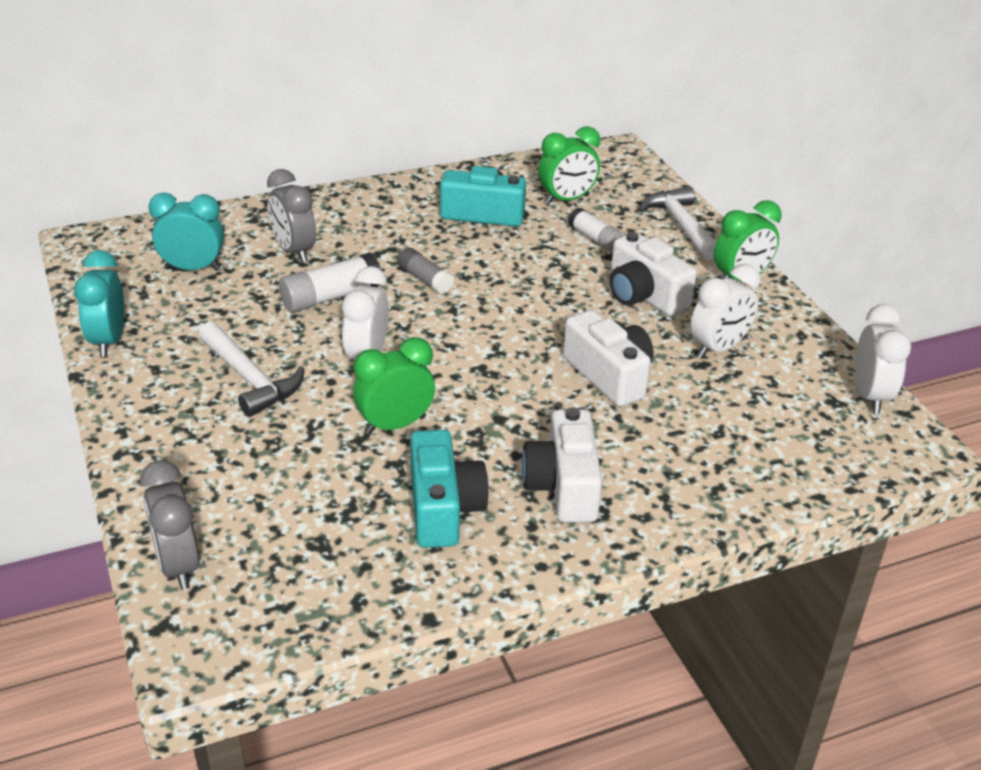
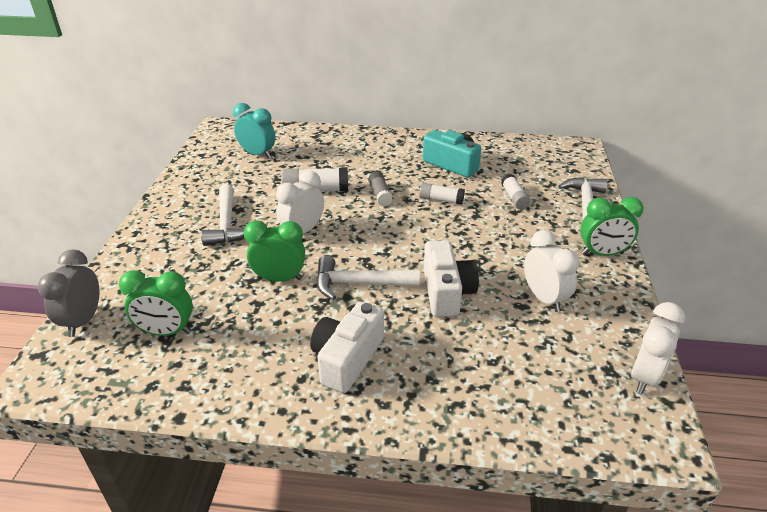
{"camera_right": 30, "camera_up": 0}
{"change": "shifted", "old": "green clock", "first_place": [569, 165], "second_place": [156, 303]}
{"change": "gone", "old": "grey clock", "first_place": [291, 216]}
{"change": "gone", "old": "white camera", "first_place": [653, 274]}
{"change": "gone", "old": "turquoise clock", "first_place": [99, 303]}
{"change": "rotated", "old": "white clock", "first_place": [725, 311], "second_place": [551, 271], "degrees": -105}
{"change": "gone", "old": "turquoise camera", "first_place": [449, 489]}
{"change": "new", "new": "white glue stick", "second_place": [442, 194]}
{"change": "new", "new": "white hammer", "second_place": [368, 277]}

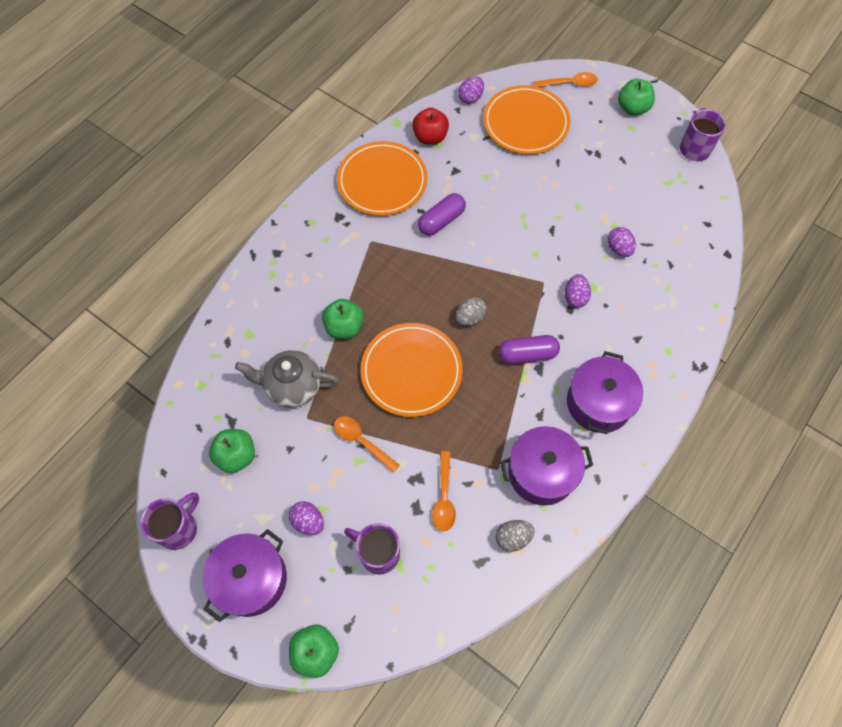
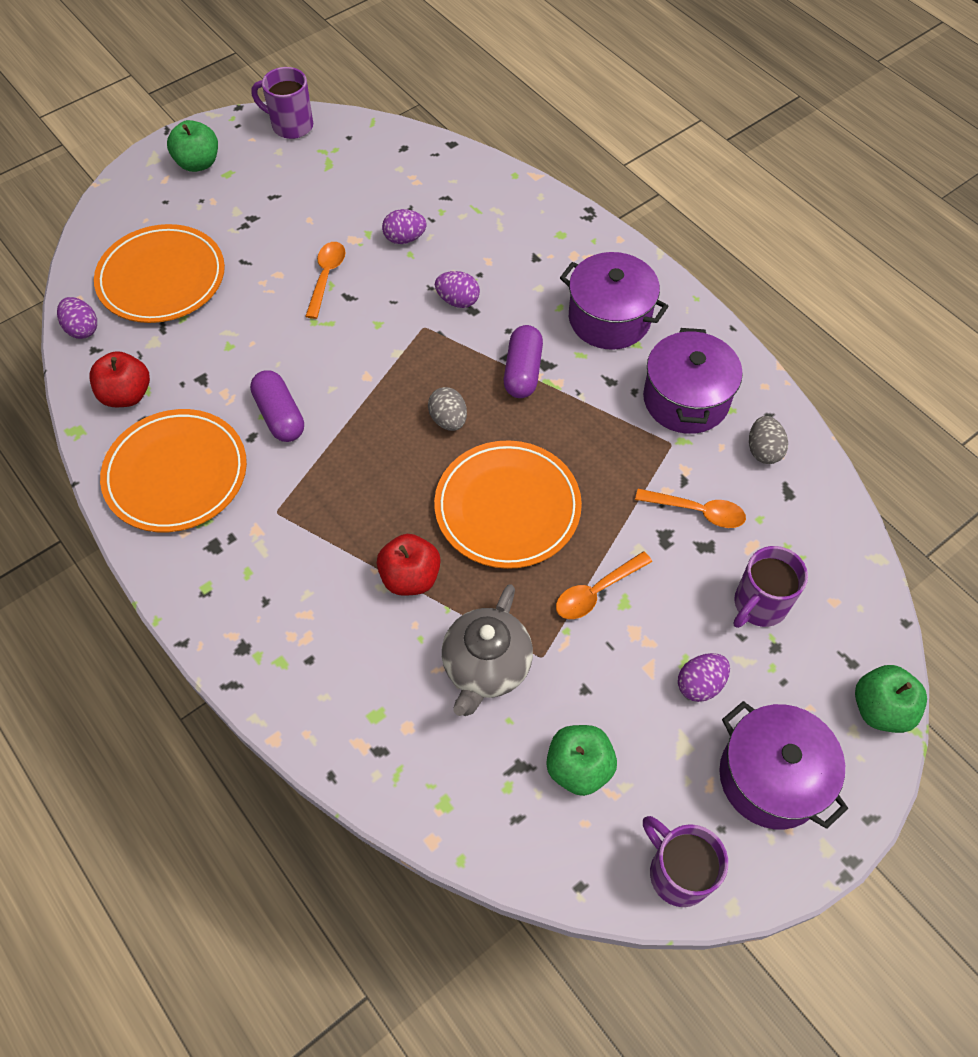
{"camera_right": -75, "camera_up": -5}
{"change": "shifted", "old": "orange spoon", "first_place": [566, 79], "second_place": [325, 280]}
{"change": "repainted", "old": "green apple", "new": "red apple", "first_place": [343, 319], "second_place": [409, 565]}

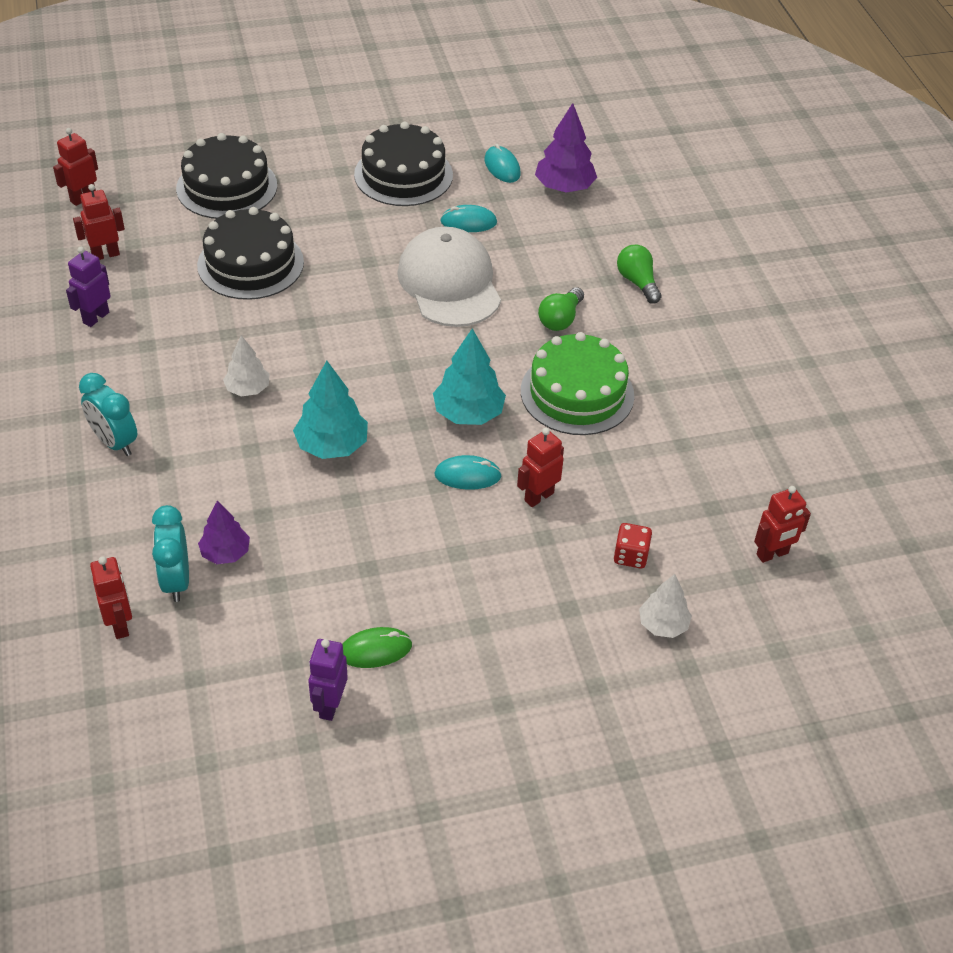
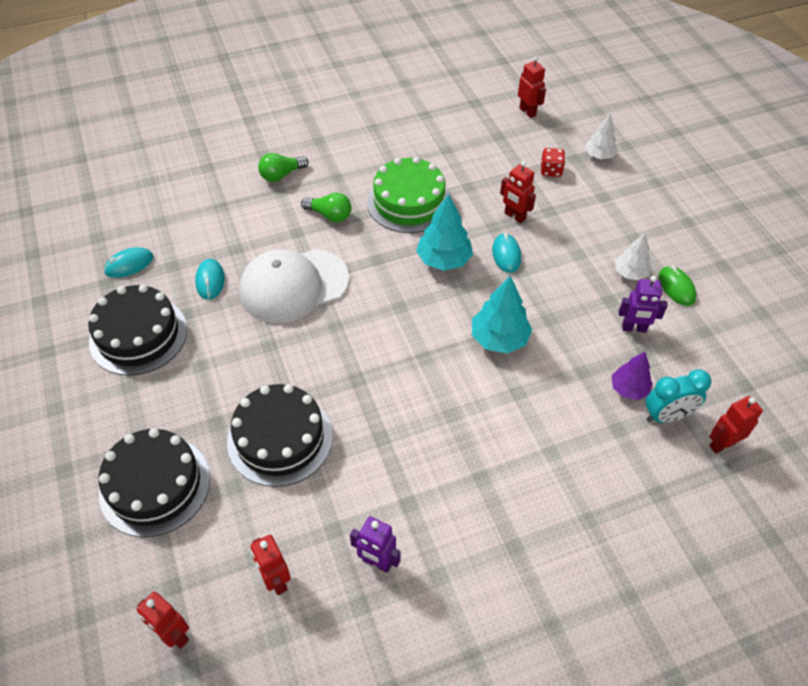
{"camera_right": -95, "camera_up": 5}
{"change": "gone", "old": "purple tree", "first_place": [566, 148]}
{"change": "shifted", "old": "white tree", "first_place": [246, 365], "second_place": [633, 256]}
{"change": "gone", "old": "turquoise clock", "first_place": [108, 414]}
{"change": "shifted", "old": "purple robot", "first_place": [328, 680], "second_place": [643, 304]}

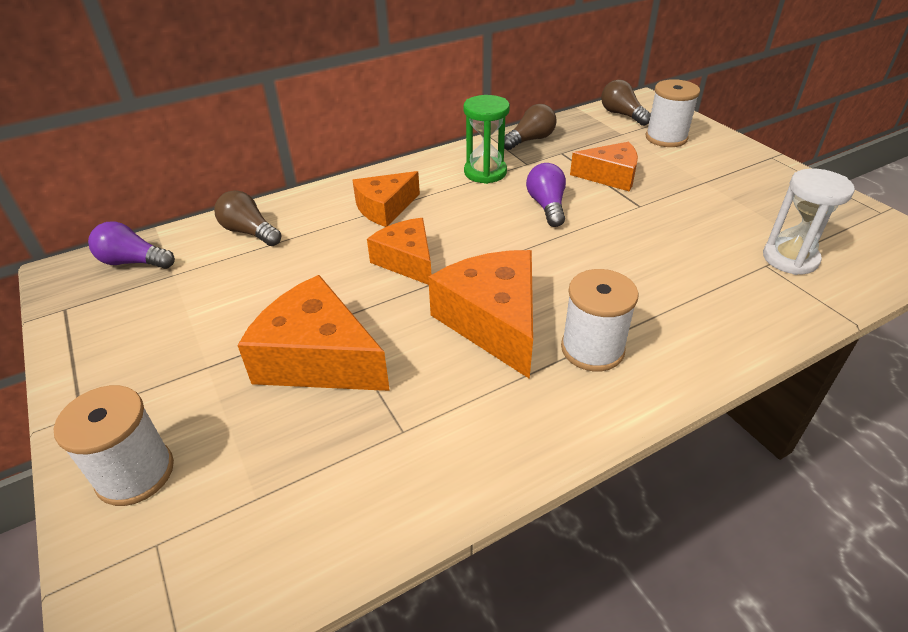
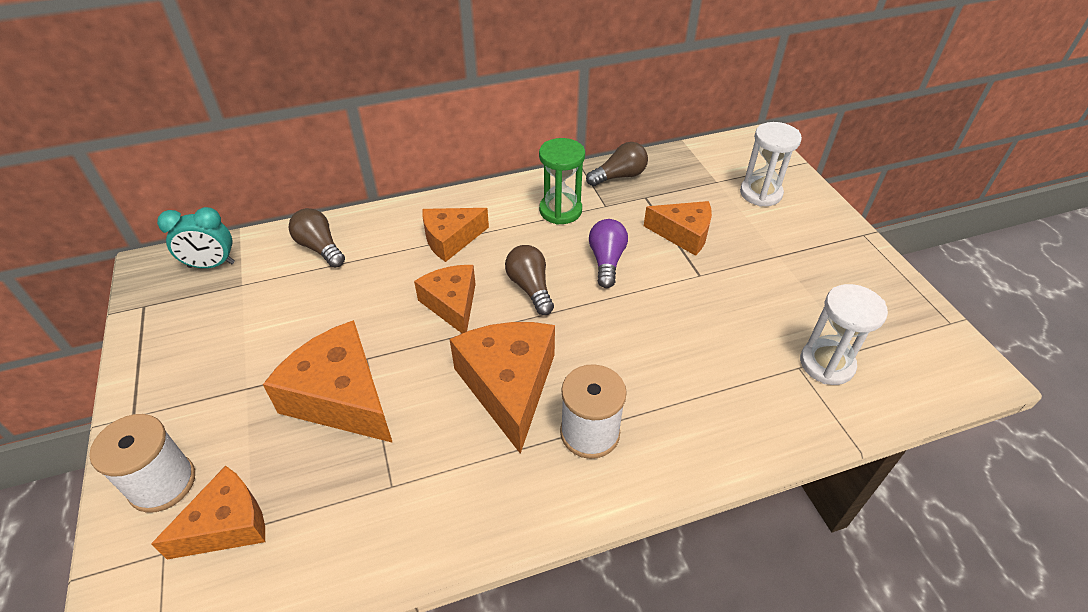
{"camera_right": 10, "camera_up": 5}
{"change": "shifted", "old": "brown light bulb", "first_place": [626, 102], "second_place": [529, 280]}
{"change": "swapped", "old": "white spool", "new": "white hourglass", "first_place": [673, 113], "second_place": [771, 164]}
{"change": "swapped", "old": "purple light bulb", "new": "turquoise clock", "first_place": [131, 245], "second_place": [196, 237]}
{"change": "new", "new": "orange cheese", "second_place": [208, 512]}

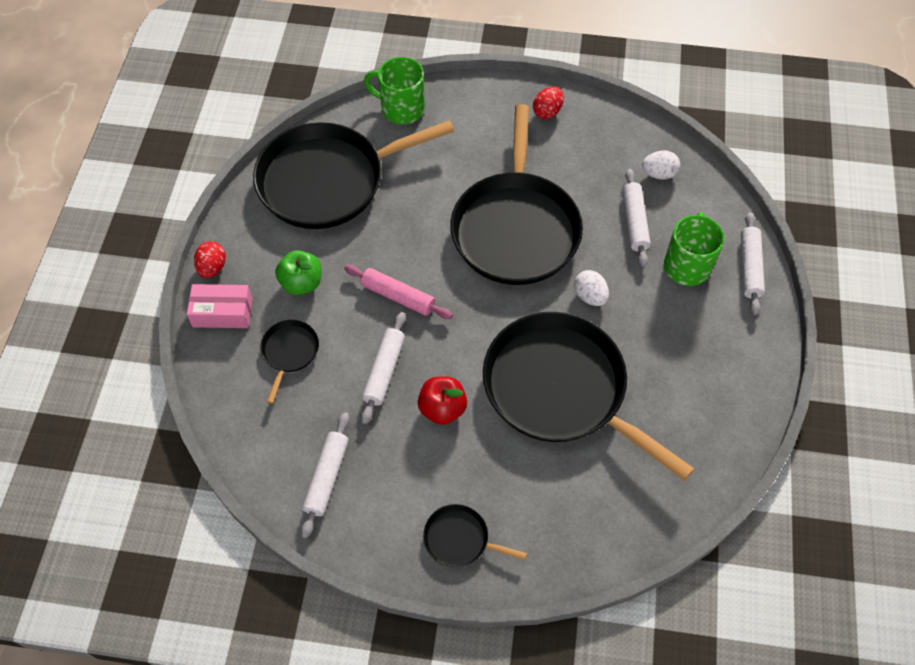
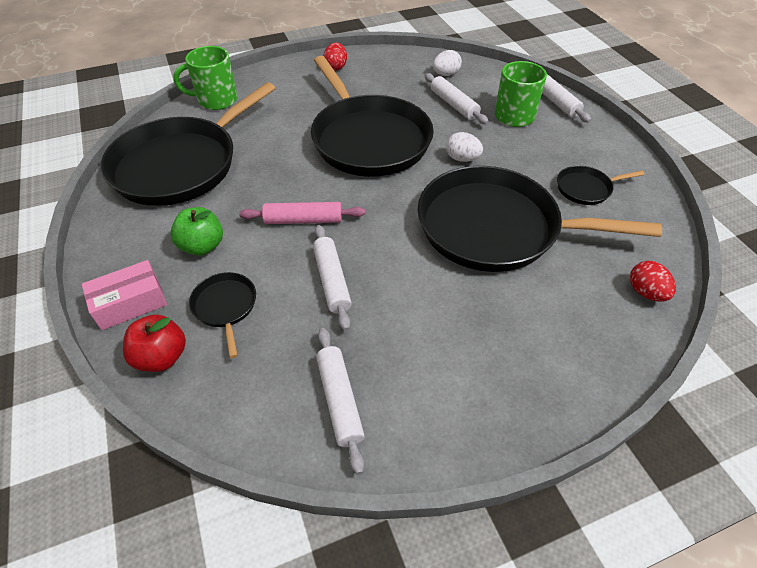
{"camera_right": -30, "camera_up": -10}
{"change": "shifted", "old": "red egg", "first_place": [210, 259], "second_place": [653, 281]}
{"change": "shifted", "old": "red apple", "first_place": [442, 400], "second_place": [154, 343]}
{"change": "shifted", "old": "black pan", "first_place": [475, 535], "second_place": [600, 185]}

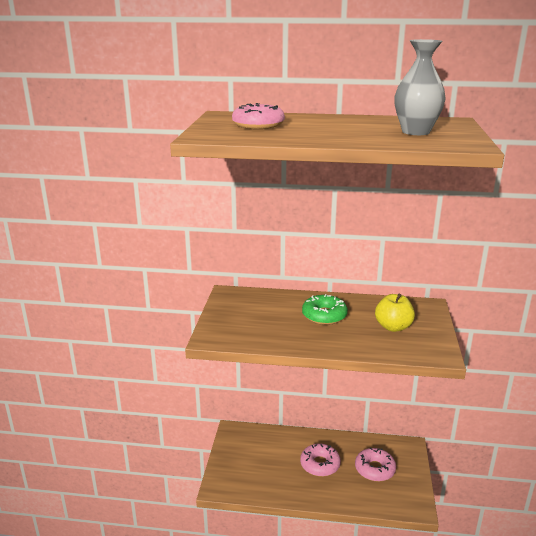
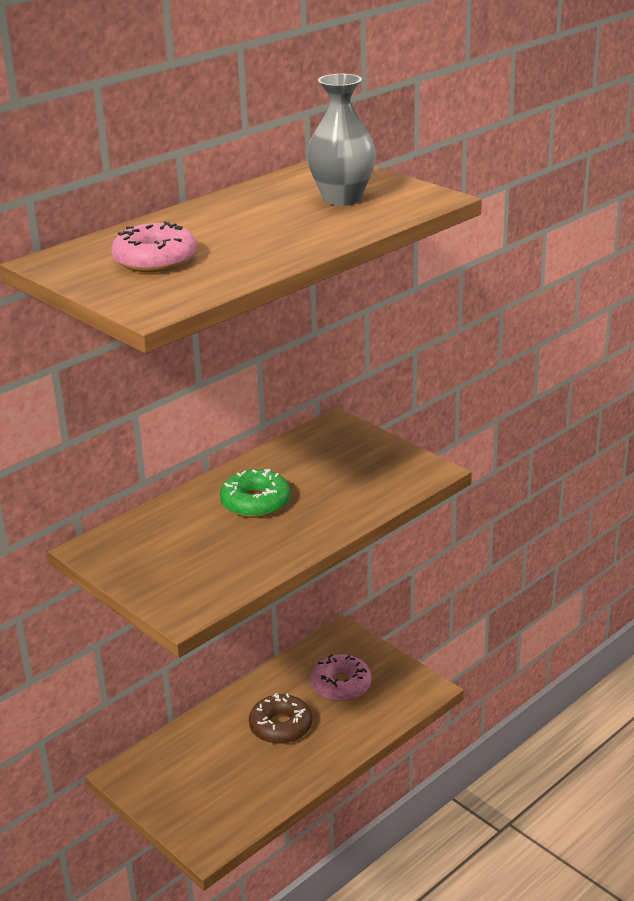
{"camera_right": -50, "camera_up": 5}
{"change": "gone", "old": "yellow apple", "first_place": [395, 313]}
{"change": "repainted", "old": "pink donut", "new": "brown donut", "first_place": [320, 460], "second_place": [280, 718]}

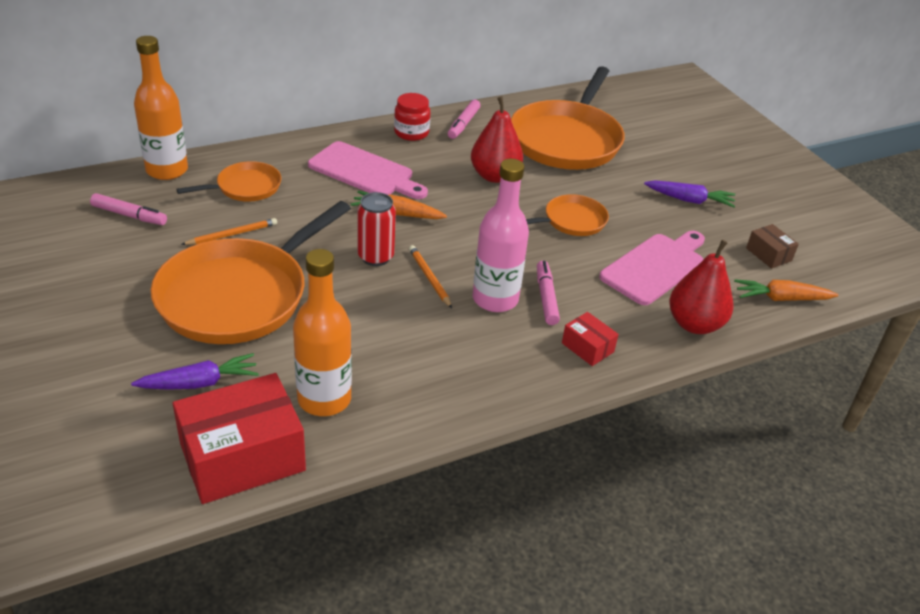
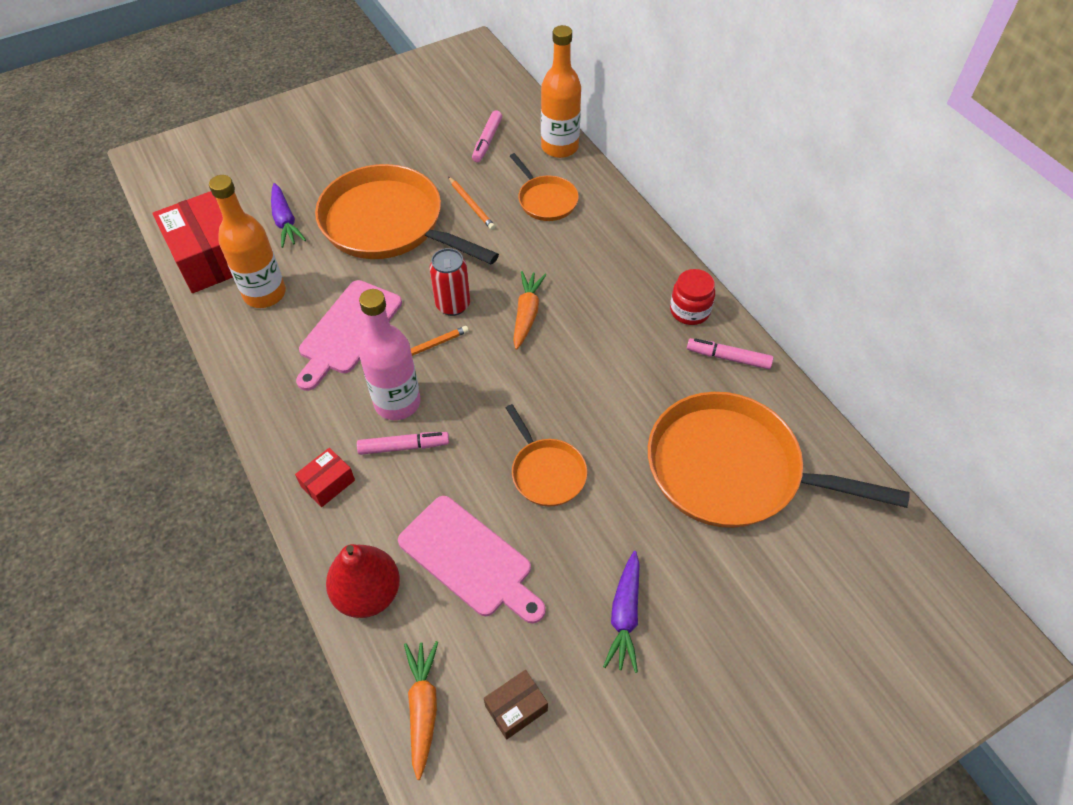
{"camera_right": 90, "camera_up": 15}
{"change": "gone", "old": "red pear", "first_place": [497, 139]}
{"change": "shifted", "old": "pink cutting board", "first_place": [368, 170], "second_place": [349, 335]}

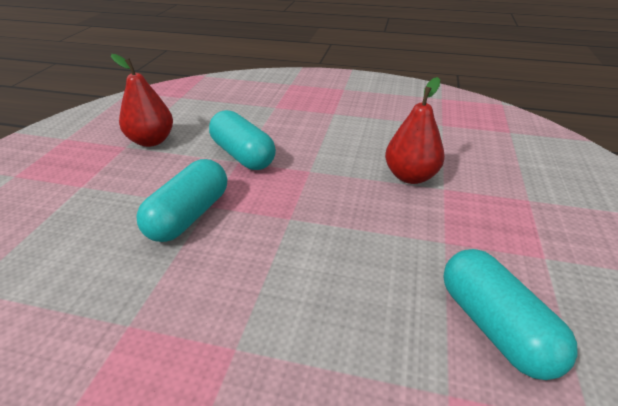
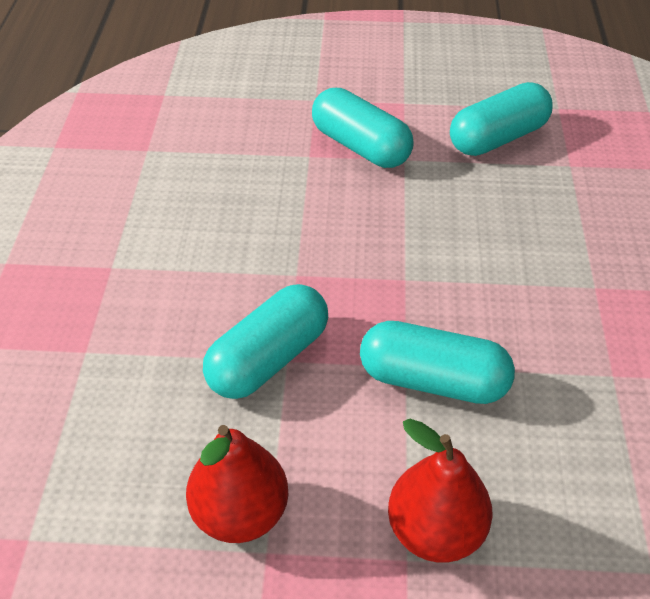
{"camera_right": -100, "camera_up": 10}
{"change": "shifted", "old": "red pear", "first_place": [415, 130], "second_place": [440, 491]}
{"change": "new", "new": "turquoise capsule", "second_place": [363, 128]}

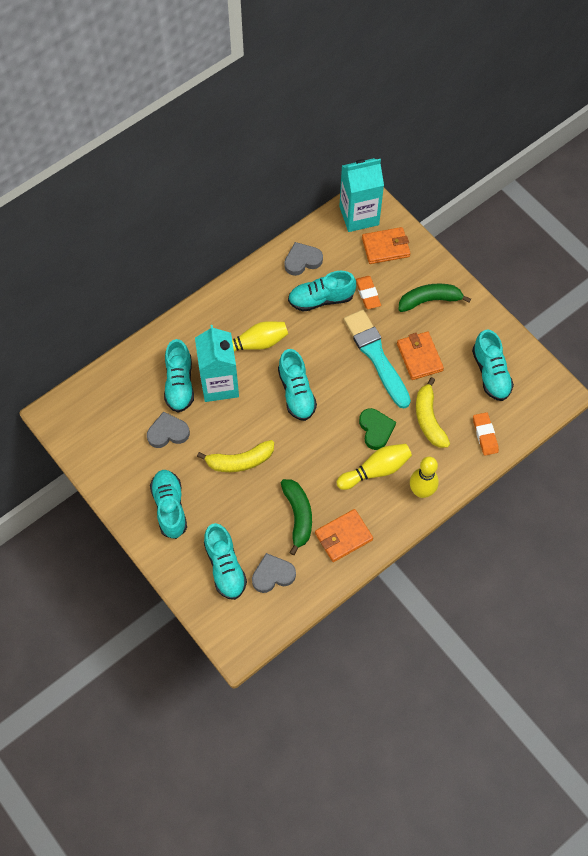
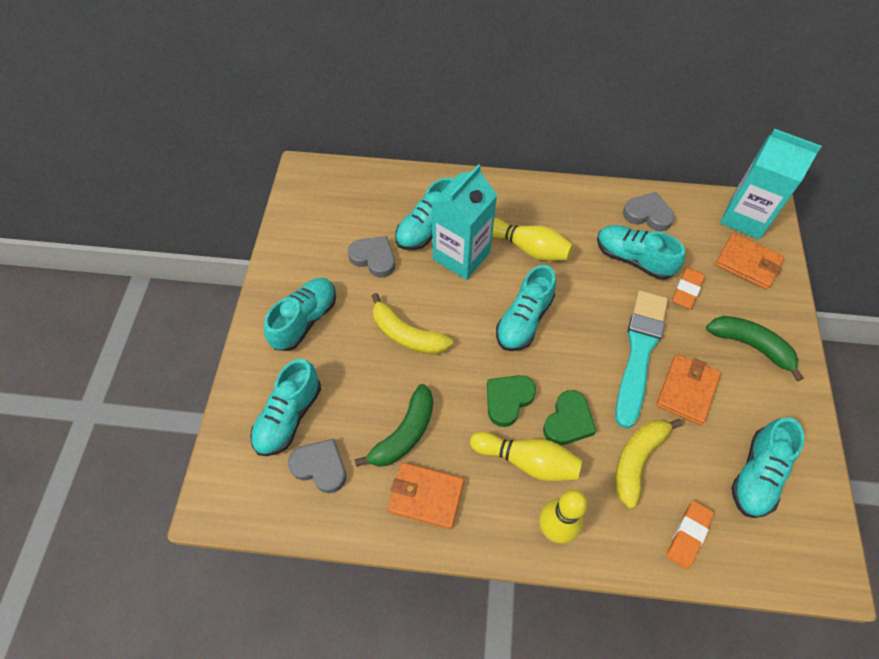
{"camera_right": 45, "camera_up": -5}
{"change": "new", "new": "green heart", "second_place": [511, 401]}

